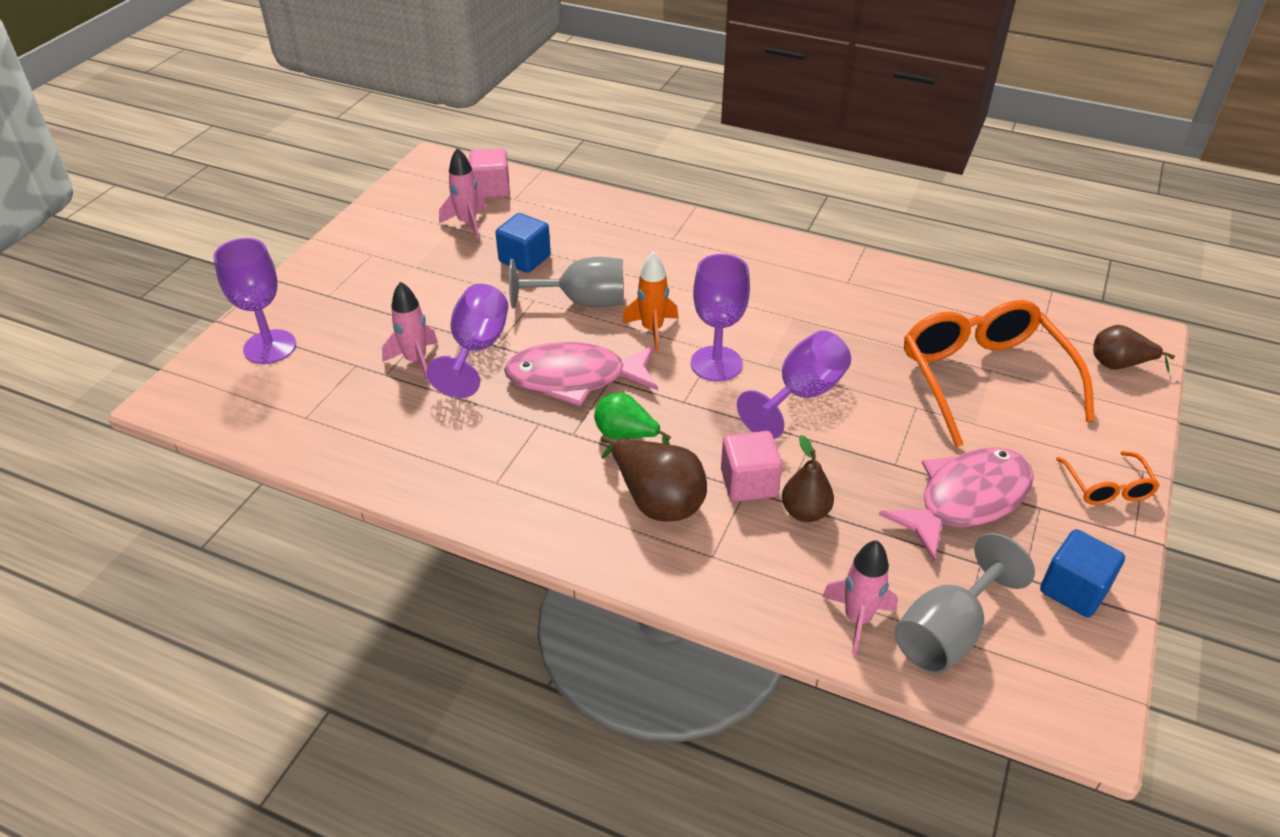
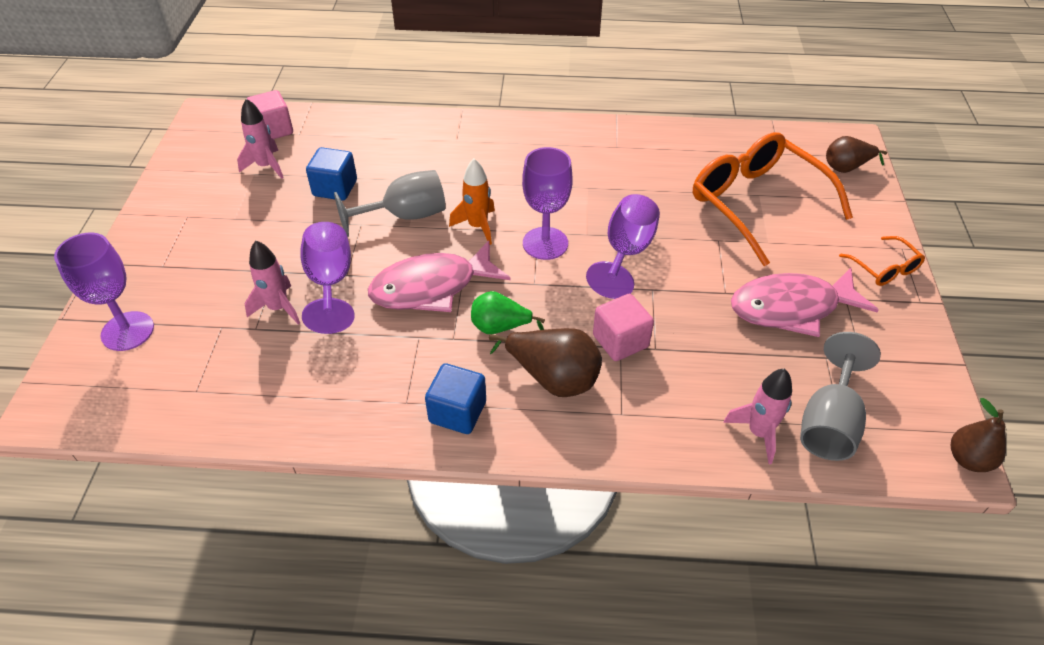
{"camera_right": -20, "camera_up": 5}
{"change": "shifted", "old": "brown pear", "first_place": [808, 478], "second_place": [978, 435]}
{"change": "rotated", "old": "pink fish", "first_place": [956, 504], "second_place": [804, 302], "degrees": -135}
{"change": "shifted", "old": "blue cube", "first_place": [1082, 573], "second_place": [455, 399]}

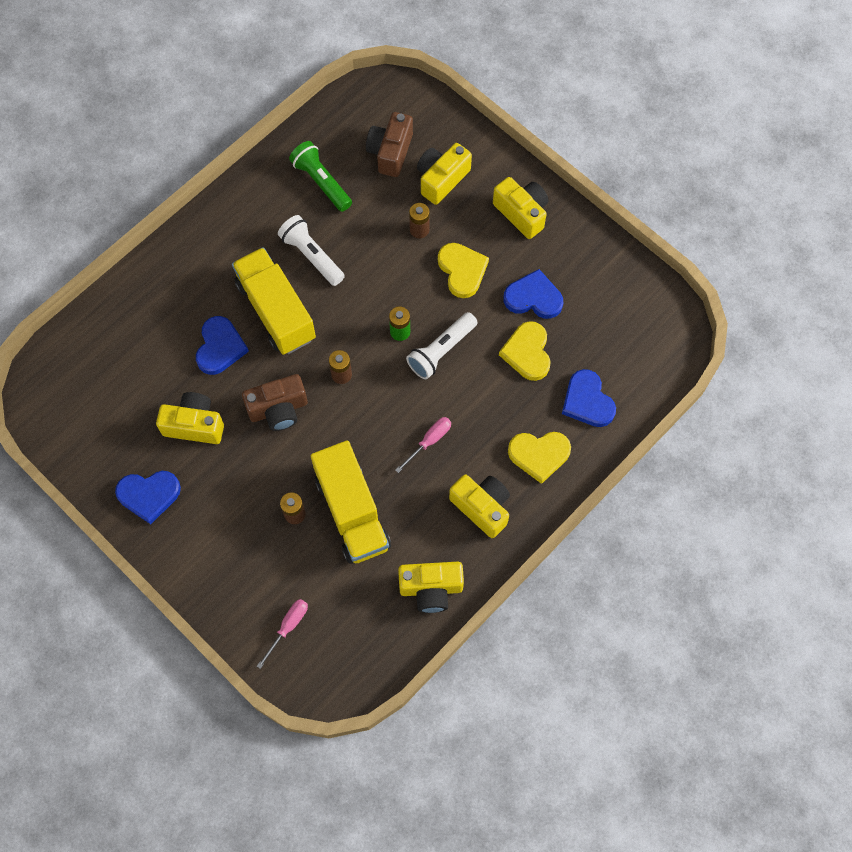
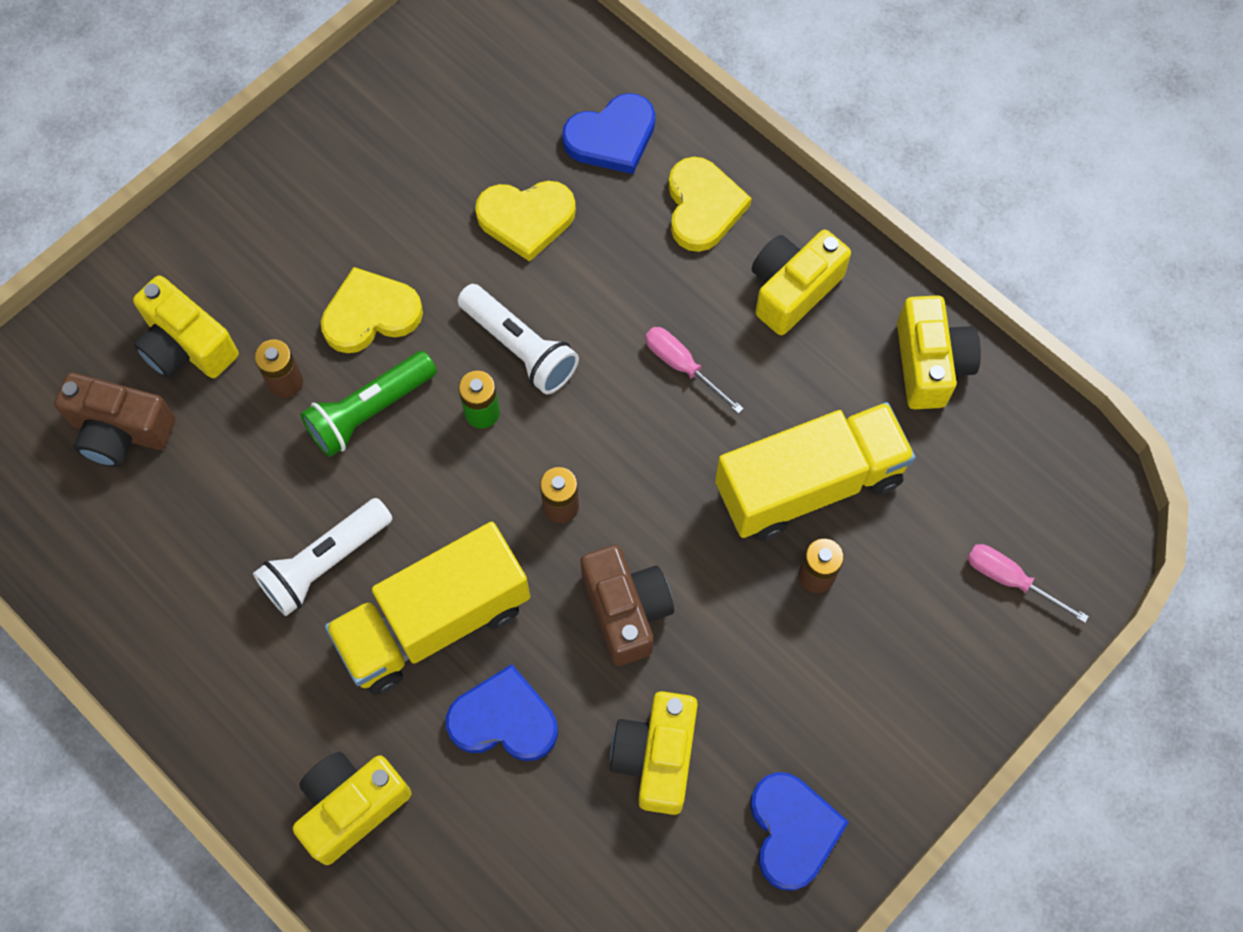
{"camera_right": -90, "camera_up": 0}
{"change": "shifted", "old": "green flashlight", "first_place": [320, 176], "second_place": [368, 404]}
{"change": "shifted", "old": "yellow camera", "first_place": [520, 208], "second_place": [352, 808]}
{"change": "gone", "old": "blue heart", "first_place": [533, 294]}

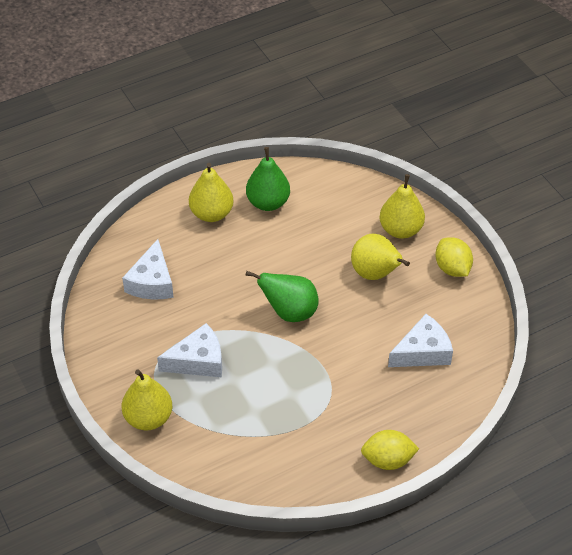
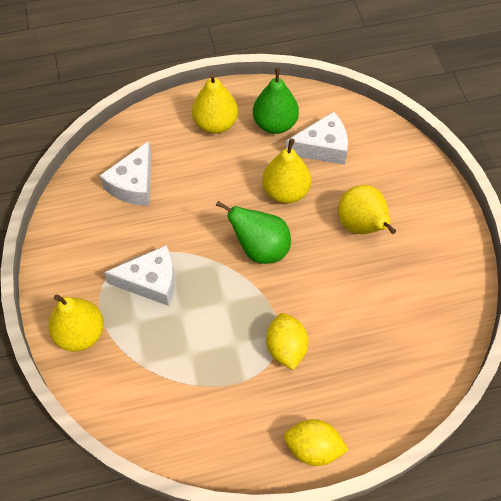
{"camera_right": 15, "camera_up": 10}
{"change": "shifted", "old": "yellow pear", "first_place": [402, 206], "second_place": [286, 170]}
{"change": "shifted", "old": "yellow lemon", "first_place": [454, 257], "second_place": [287, 341]}
{"change": "shifted", "old": "white cheese", "first_place": [420, 340], "second_place": [317, 138]}

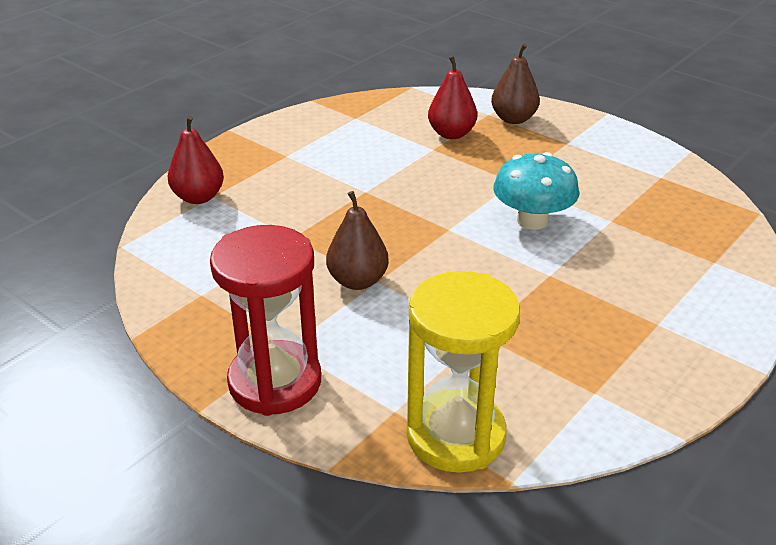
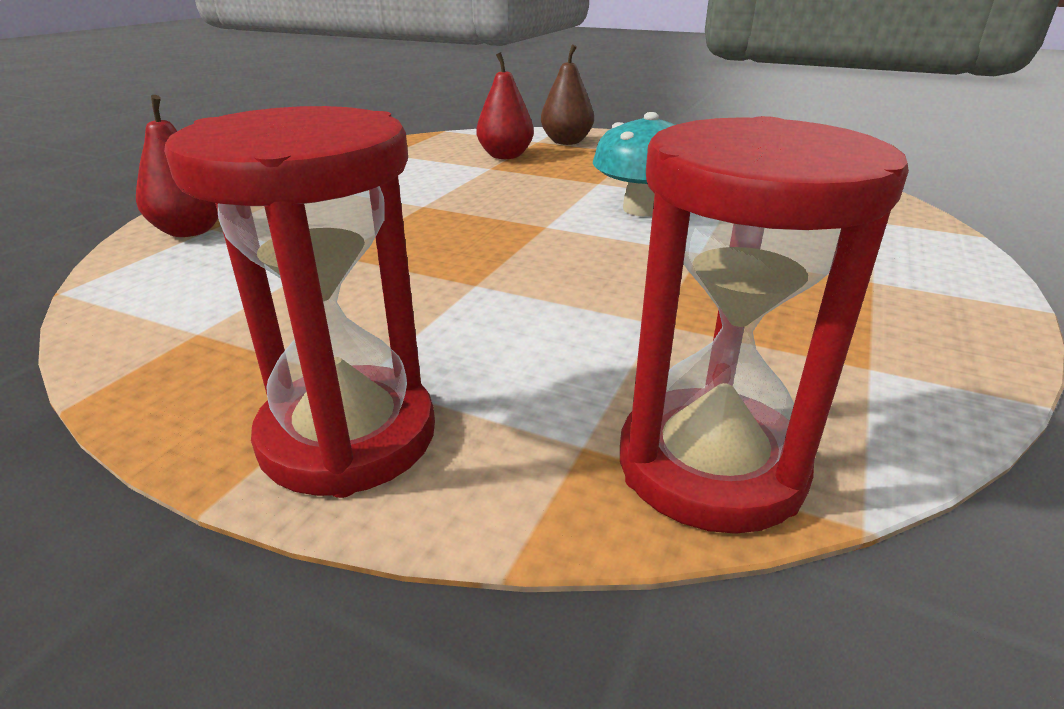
{"camera_right": -15, "camera_up": -5}
{"change": "gone", "old": "brown pear", "first_place": [357, 240]}
{"change": "repainted", "old": "yellow hourglass", "new": "red hourglass", "first_place": [463, 372], "second_place": [764, 325]}

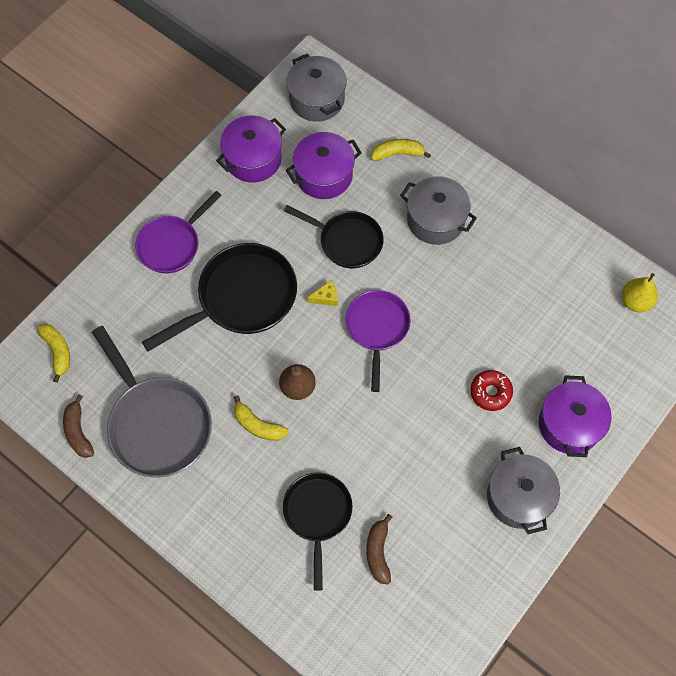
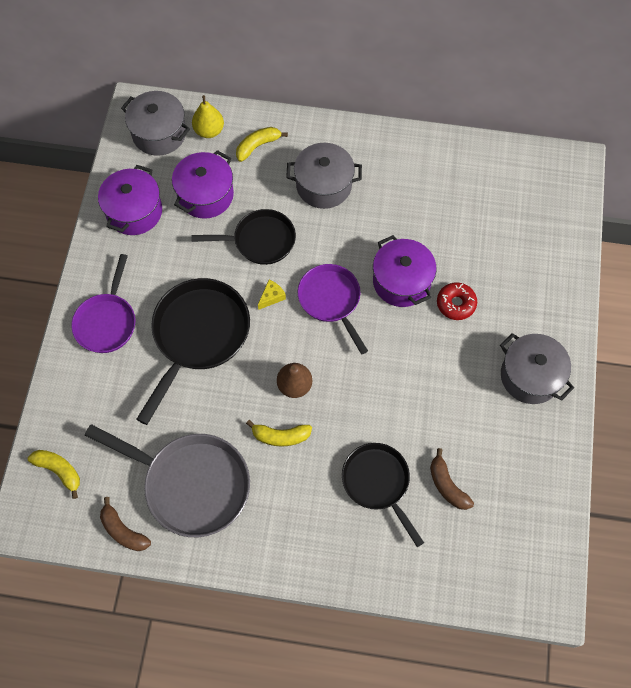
{"camera_right": -30, "camera_up": 0}
{"change": "shifted", "old": "yellow pear", "first_place": [640, 292], "second_place": [208, 116]}
{"change": "shifted", "old": "purple pot", "first_place": [575, 416], "second_place": [405, 271]}

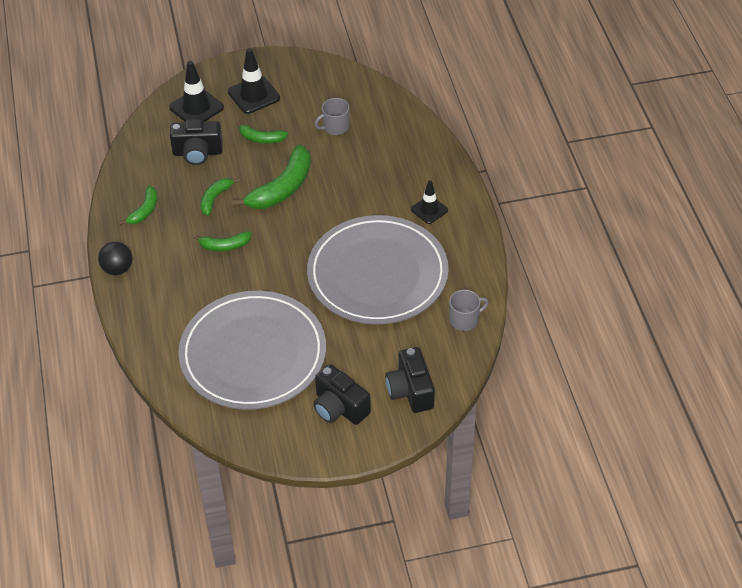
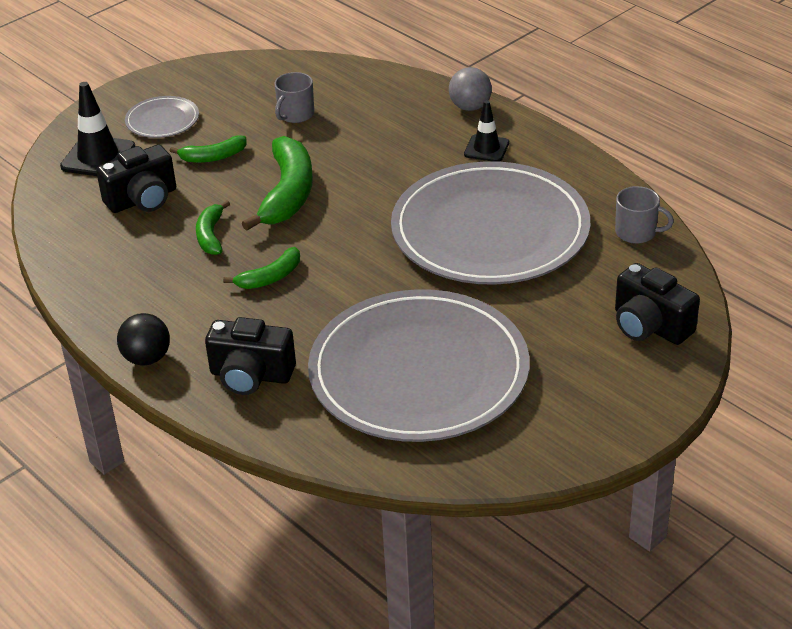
{"camera_right": -30, "camera_up": -10}
{"change": "swapped", "old": "black traffic cone", "new": "grey plate", "first_place": [254, 81], "second_place": [162, 117]}
{"change": "gone", "old": "green banana", "first_place": [138, 205]}
{"change": "rotated", "old": "grey mug", "first_place": [469, 310], "second_place": [644, 215], "degrees": 75}
{"change": "shifted", "old": "black camera", "first_place": [342, 394], "second_place": [250, 356]}
{"change": "new", "new": "grey ball", "second_place": [470, 89]}

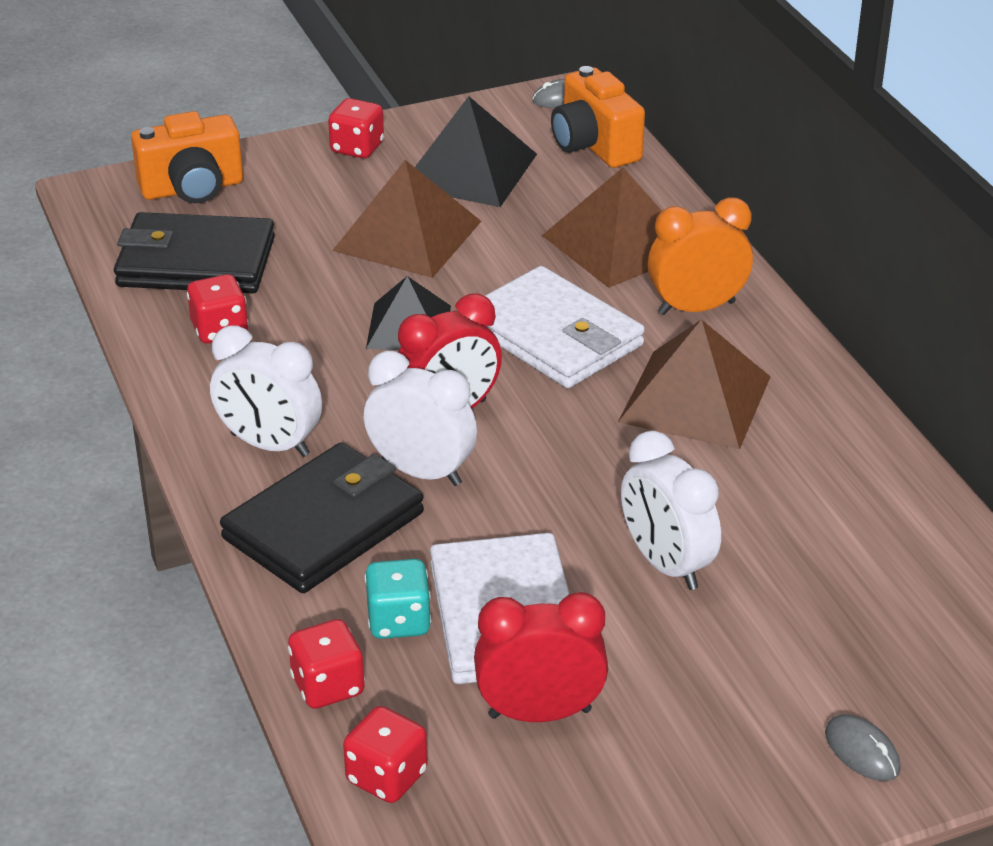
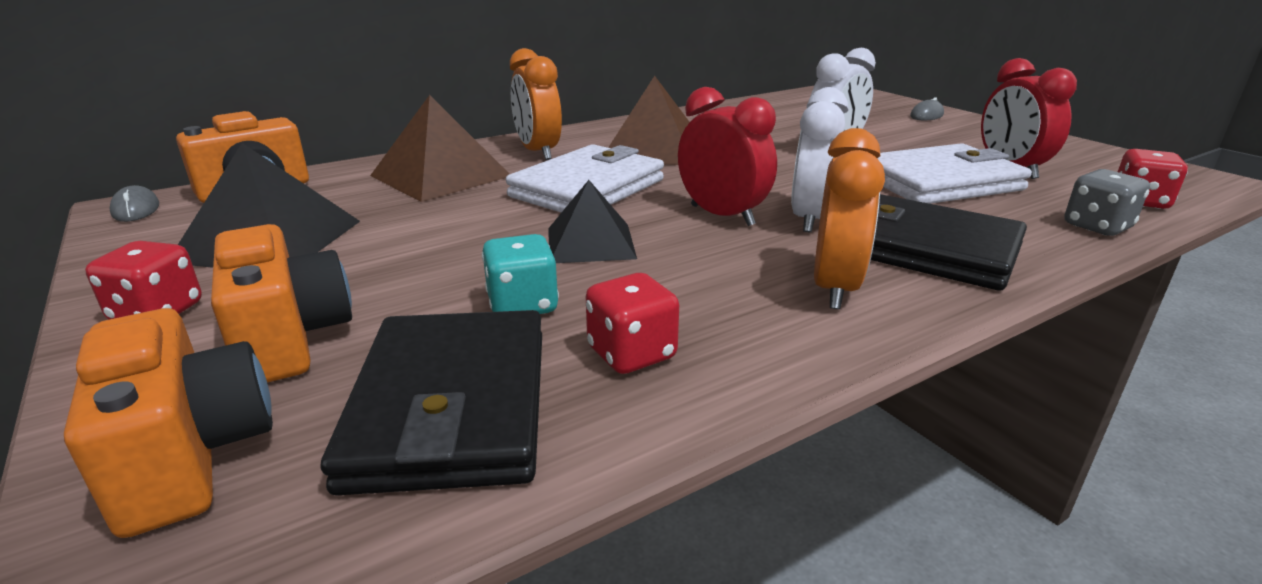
{"camera_right": -100, "camera_up": -10}
{"change": "gone", "old": "brown pyramid", "first_place": [406, 219]}
{"change": "repainted", "old": "white clock", "new": "orange clock", "first_place": [266, 391], "second_place": [849, 218]}
{"change": "shifted", "old": "turquoise dice", "first_place": [398, 599], "second_place": [520, 274]}
{"change": "repainted", "old": "red dice", "new": "grey dice", "first_place": [326, 664], "second_place": [1107, 202]}
{"change": "new", "new": "orange camera", "second_place": [281, 303]}

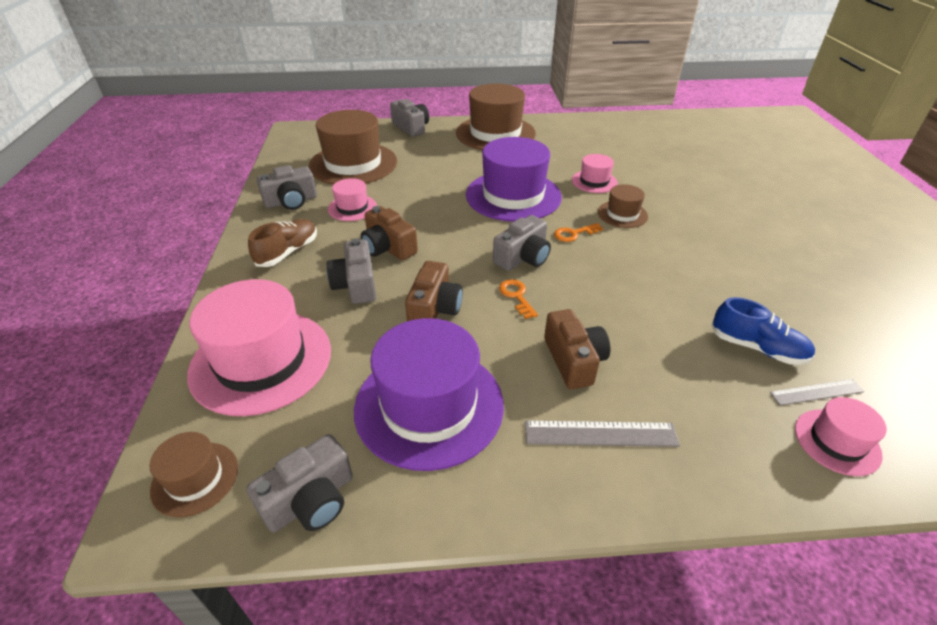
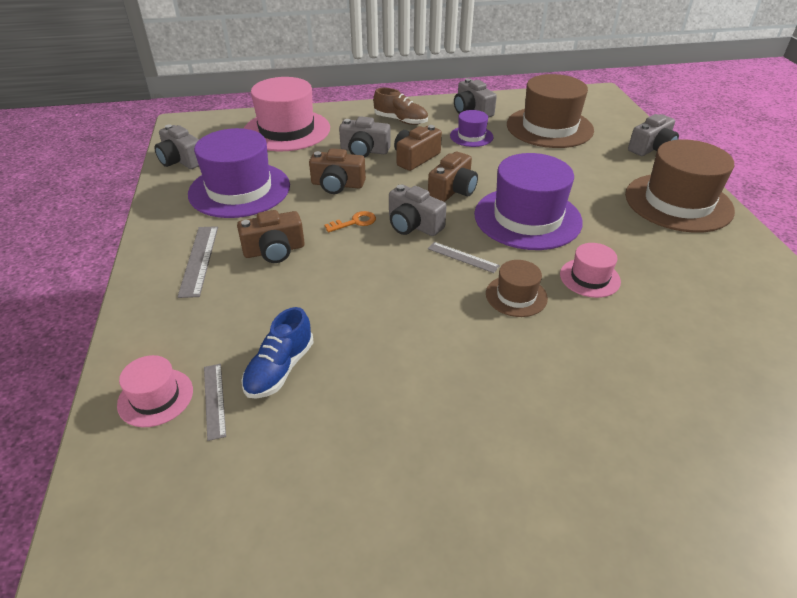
{"camera_right": 85, "camera_up": 0}
{"change": "repainted", "old": "pink hat", "new": "purple hat", "first_place": [352, 199], "second_place": [471, 128]}
{"change": "swapped", "old": "orange key", "new": "grey ruler", "first_place": [578, 232], "second_place": [464, 257]}
{"change": "rotated", "old": "grey camera", "first_place": [351, 271], "second_place": [365, 137], "degrees": -150}
{"change": "gone", "old": "brown hat", "first_place": [194, 474]}
{"change": "new", "new": "brown camera", "second_place": [453, 177]}

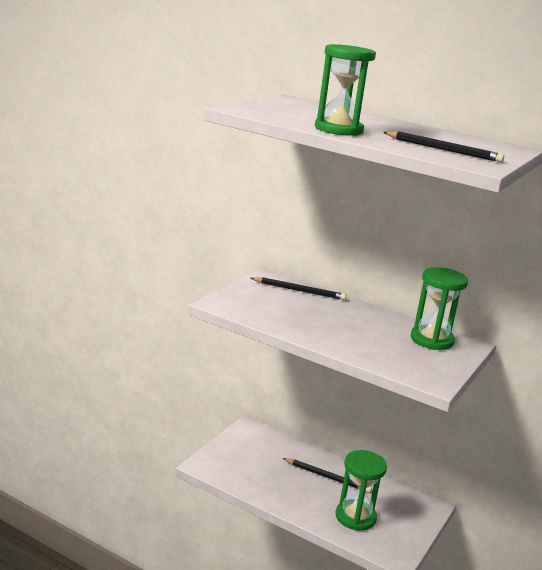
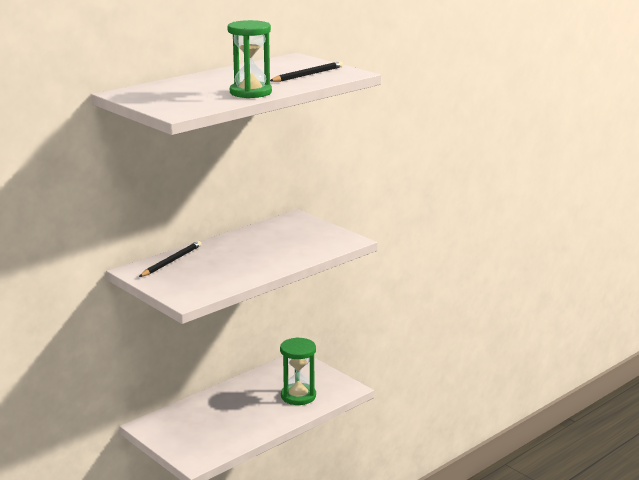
{"camera_right": -70, "camera_up": 0}
{"change": "gone", "old": "green hourglass", "first_place": [439, 308]}
{"change": "gone", "old": "black pencil", "first_place": [327, 475]}

